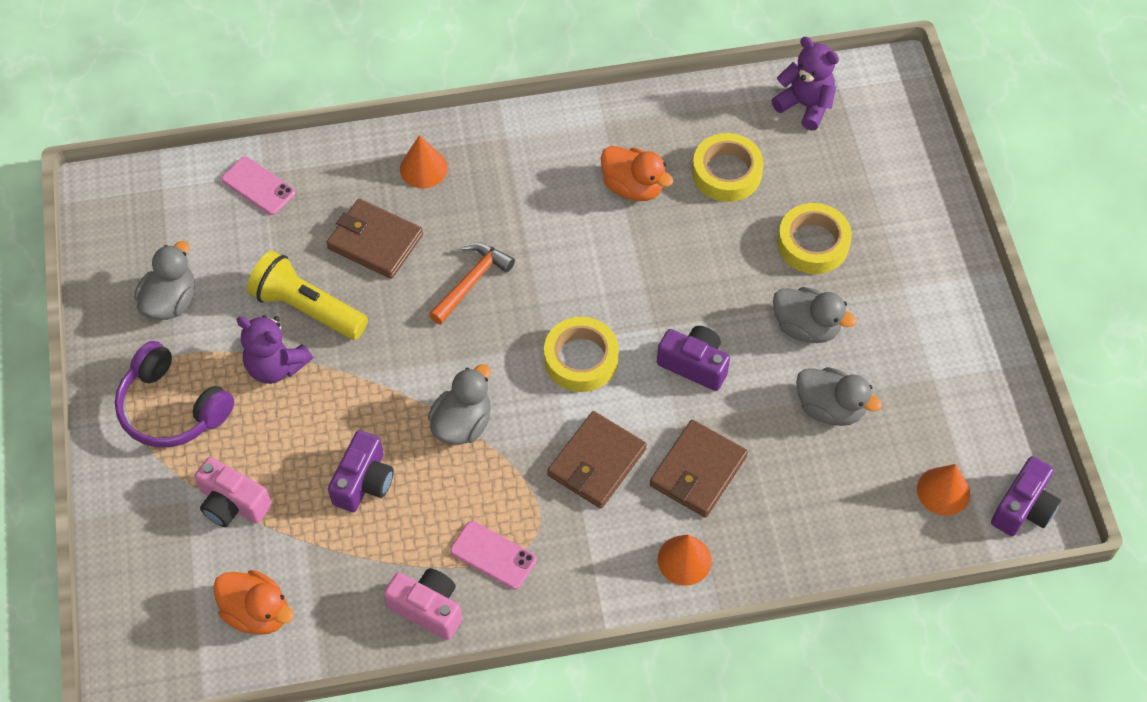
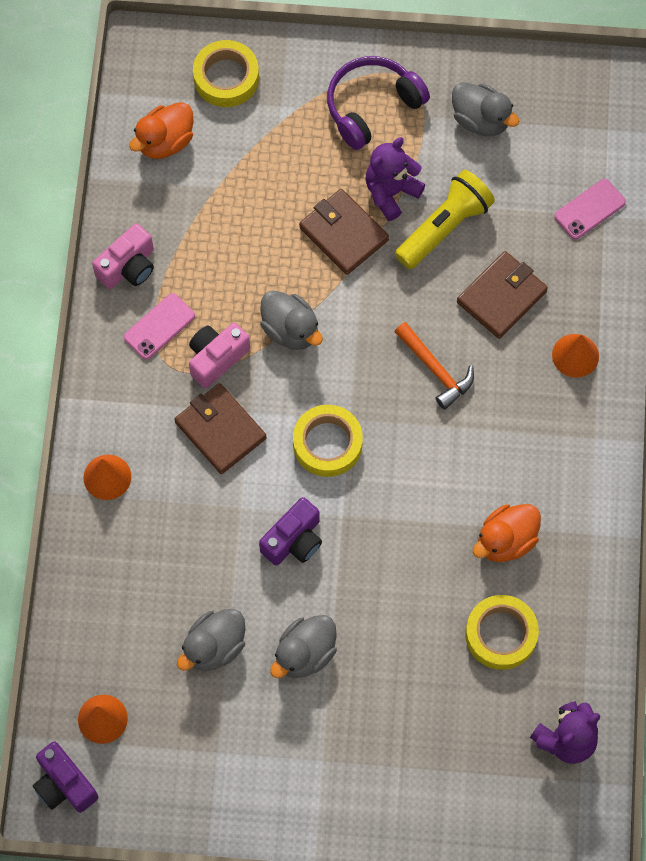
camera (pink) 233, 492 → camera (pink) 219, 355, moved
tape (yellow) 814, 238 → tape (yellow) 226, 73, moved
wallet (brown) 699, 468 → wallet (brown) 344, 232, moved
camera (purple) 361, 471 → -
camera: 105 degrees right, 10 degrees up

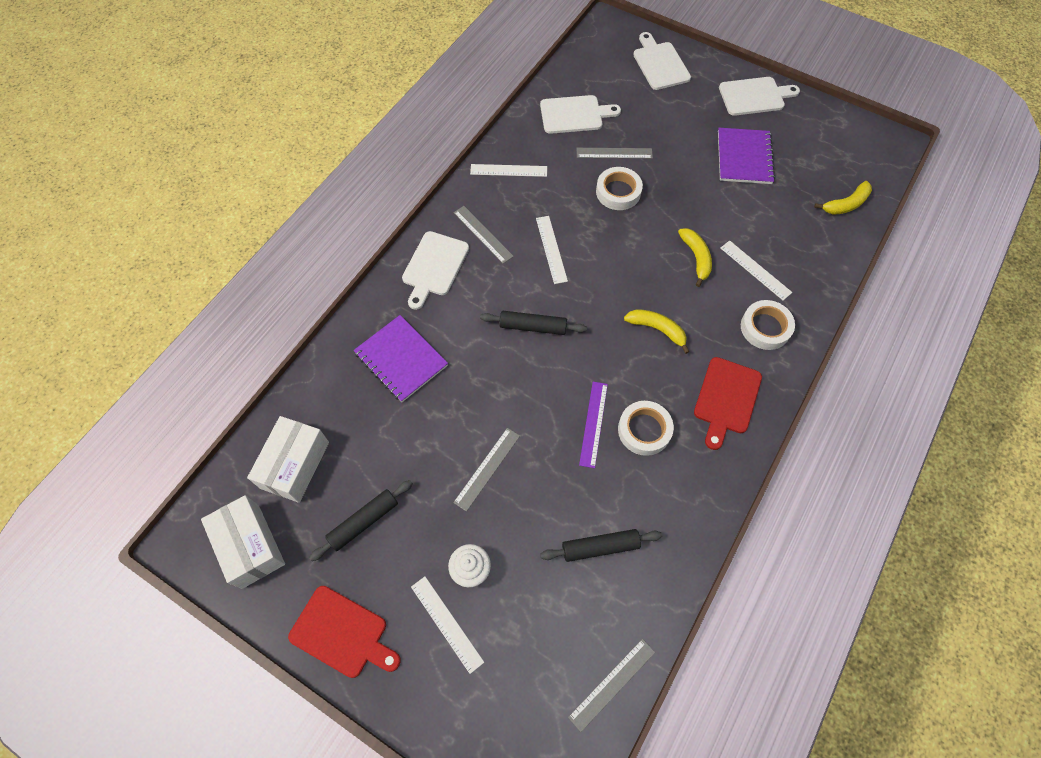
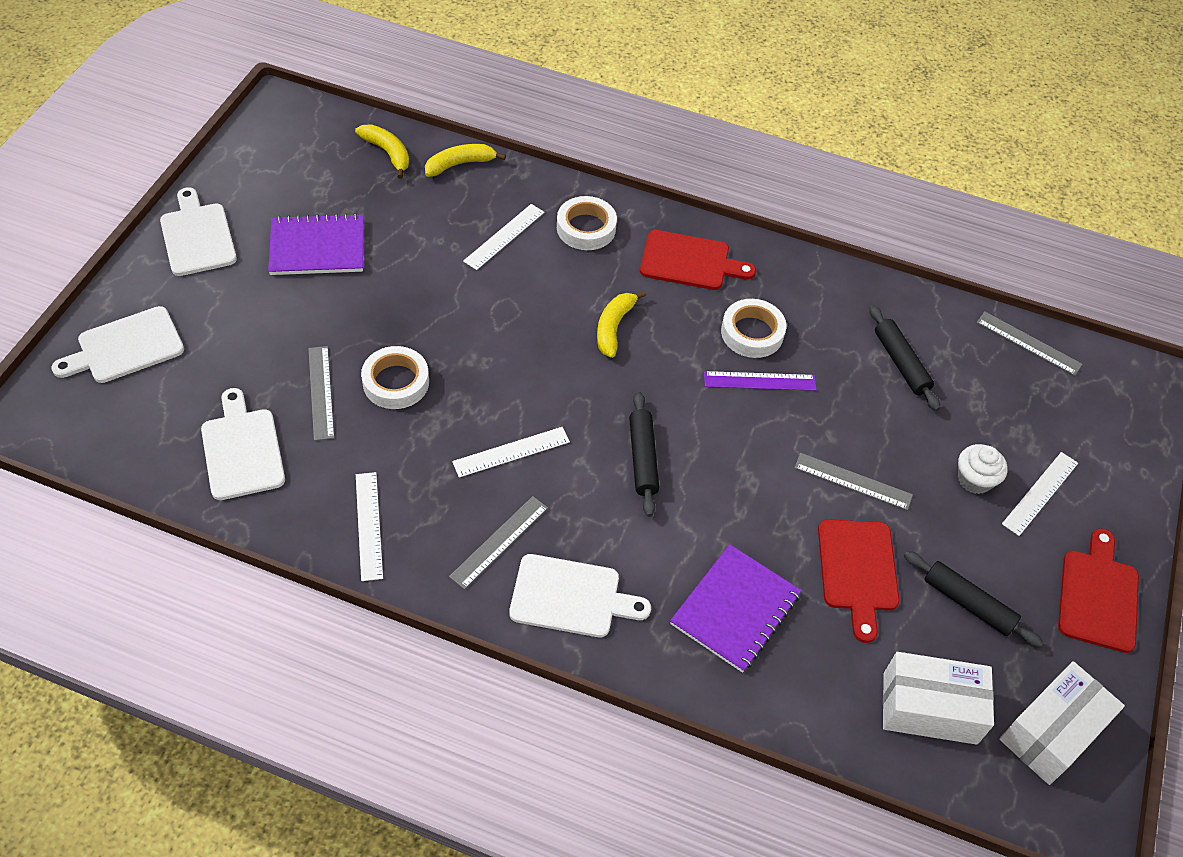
banana (yellow) 695, 257 → banana (yellow) 465, 160, moved
- → cutting board (red) 858, 581
camera: 105 degrees left, 10 degrees down

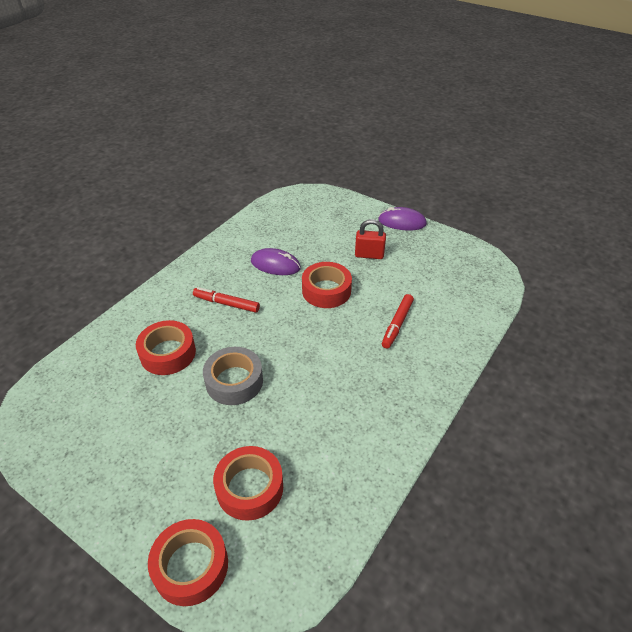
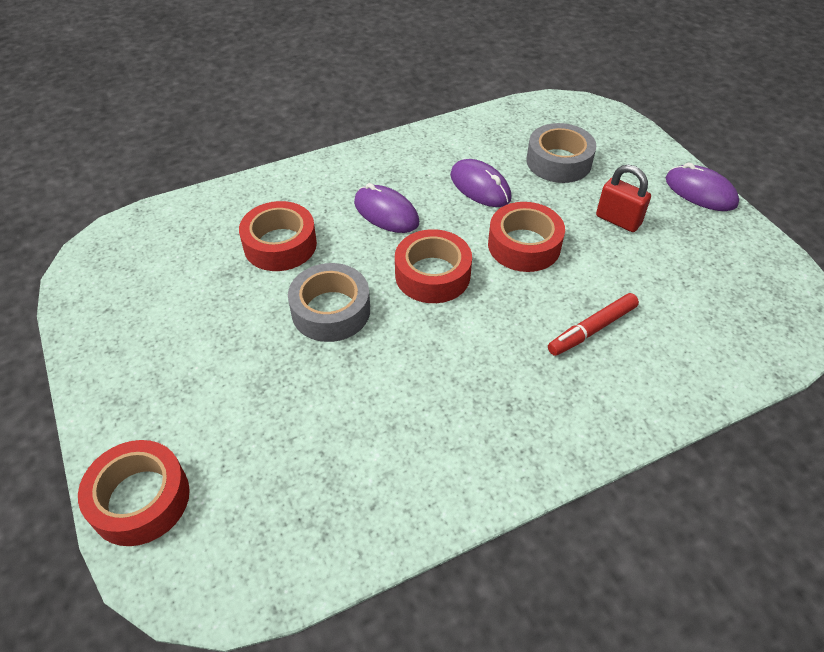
marker (red) 226, 300 → mouse (purple) 386, 208
tape (red) 248, 483 → tape (red) 433, 266, moved
- → tape (grey) 561, 153
camera: 30 degrees right, 5 degrees up

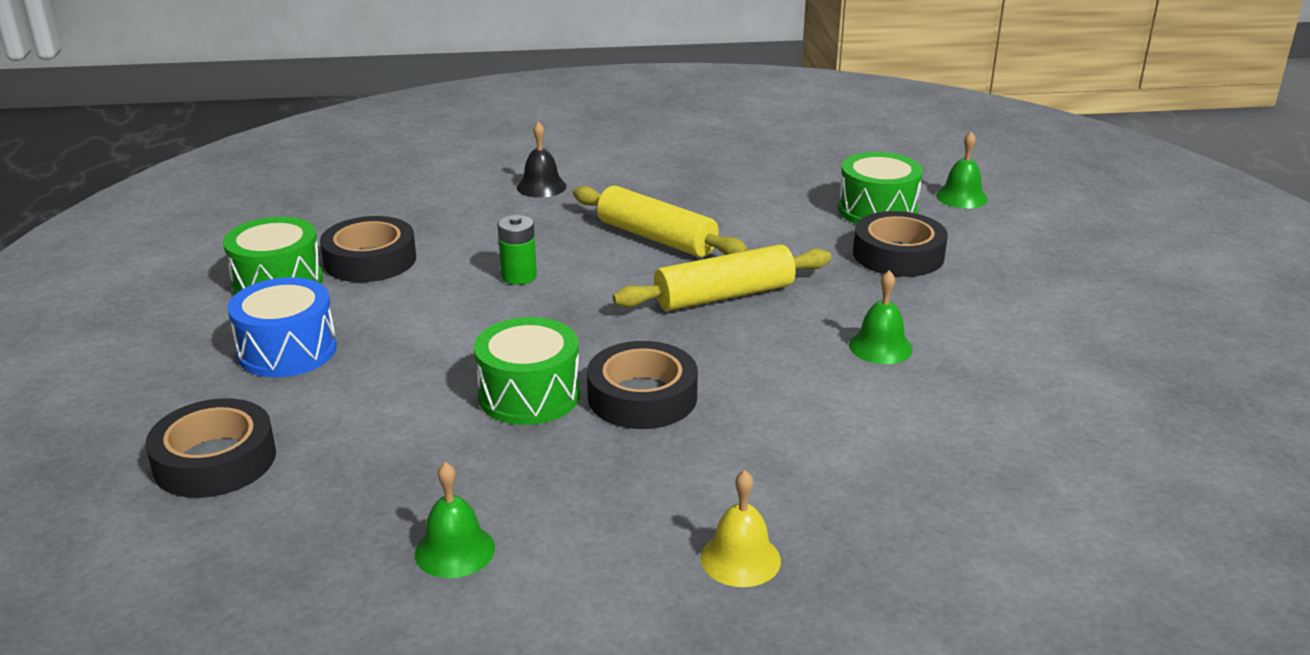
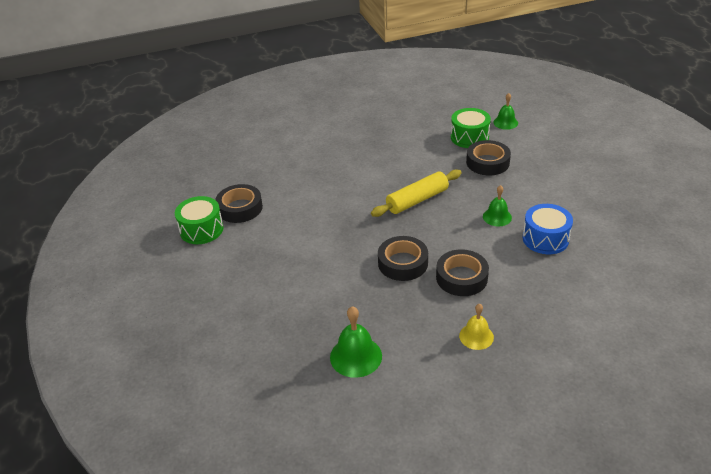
bell (green) 455, 520 → bell (green) 356, 342, x1.50
tape (black) 211, 448 → tape (black) 462, 272, moved
drum (blue) 282, 327 → drum (blue) 548, 229, moved
drum (green) 527, 371 → -
battery (green) 517, 250 → -
bell (black) 542, 160 → -
rolling pin (yellow) 660, 221 → -
camera: 10 degrees left, 10 degrees up

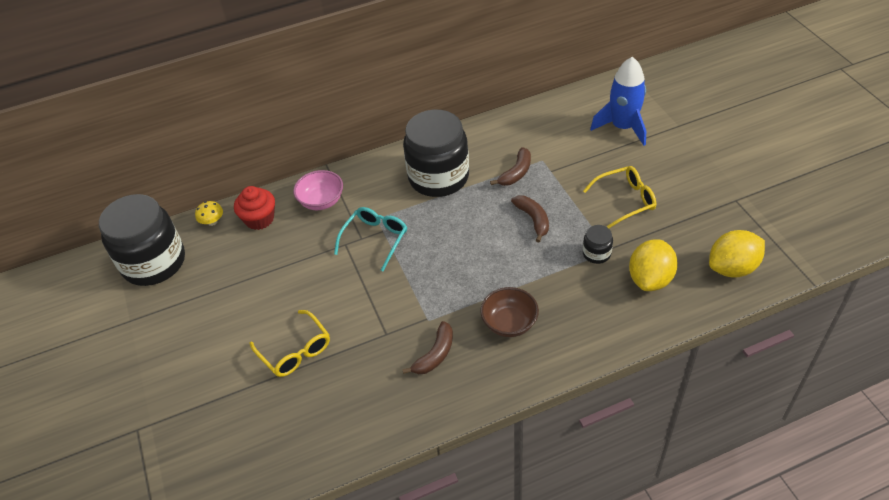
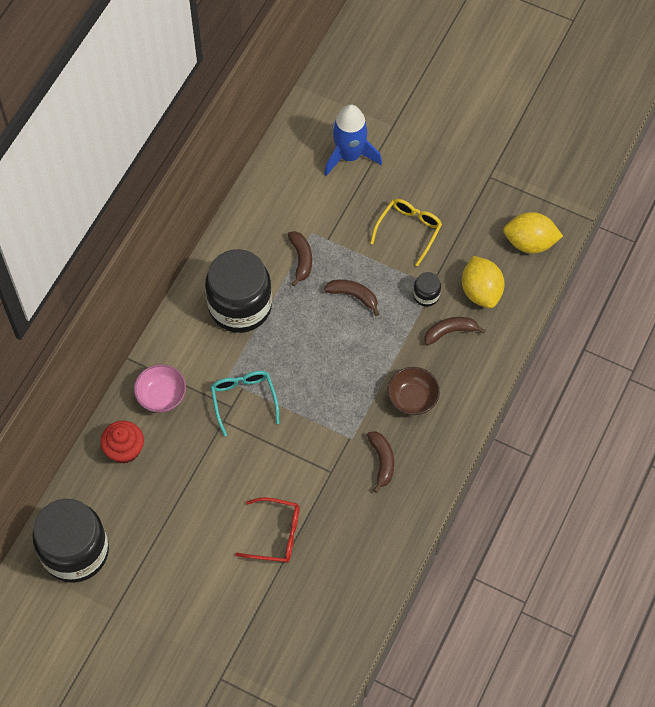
glasses (yellow) 290, 343 → glasses (red) 267, 530
- → banana (brown) 455, 331
lemon (yellow) 737, 254 → lemon (yellow) 533, 233, 75 degrees clockwise
mushroom (yellow) 209, 213 → -
camera: 45 degrees left, 15 degrees up

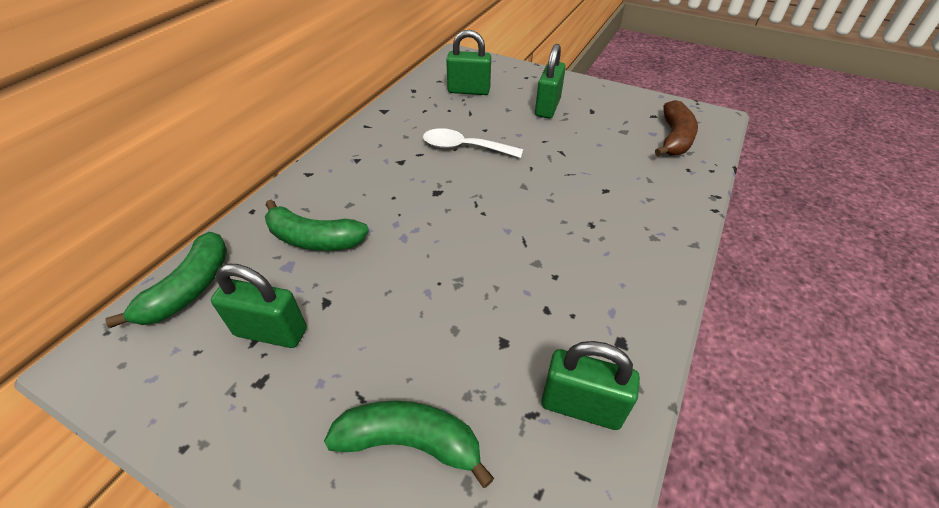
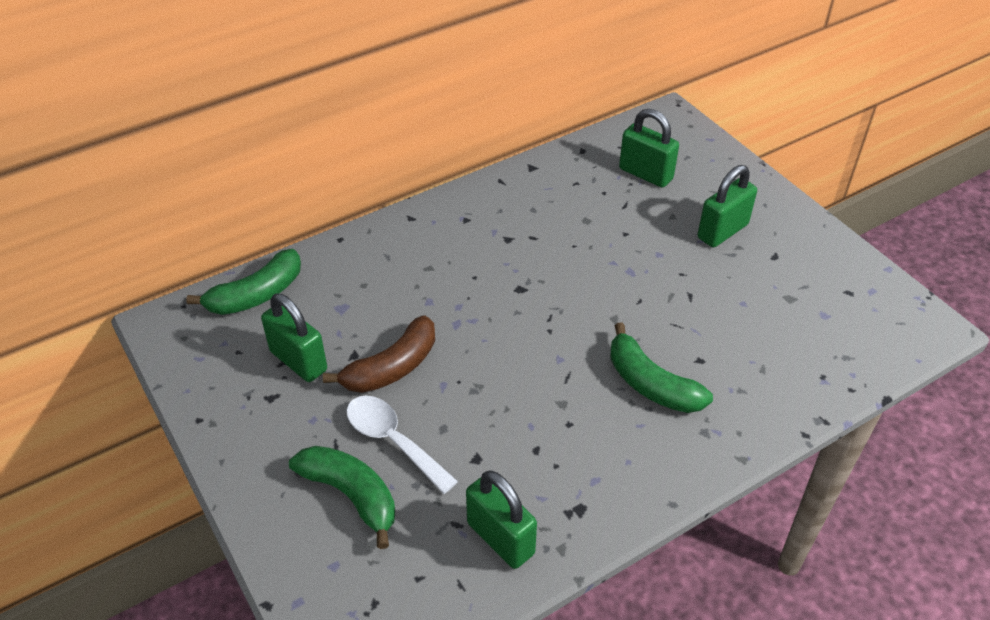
banana (brown) 676, 128 → banana (brown) 379, 354, moved
spoon (white) 473, 143 → spoon (white) 402, 445, moved
banana (green) 317, 225 → banana (green) 661, 368, moved
camera: 30 degrees right, 0 degrees up

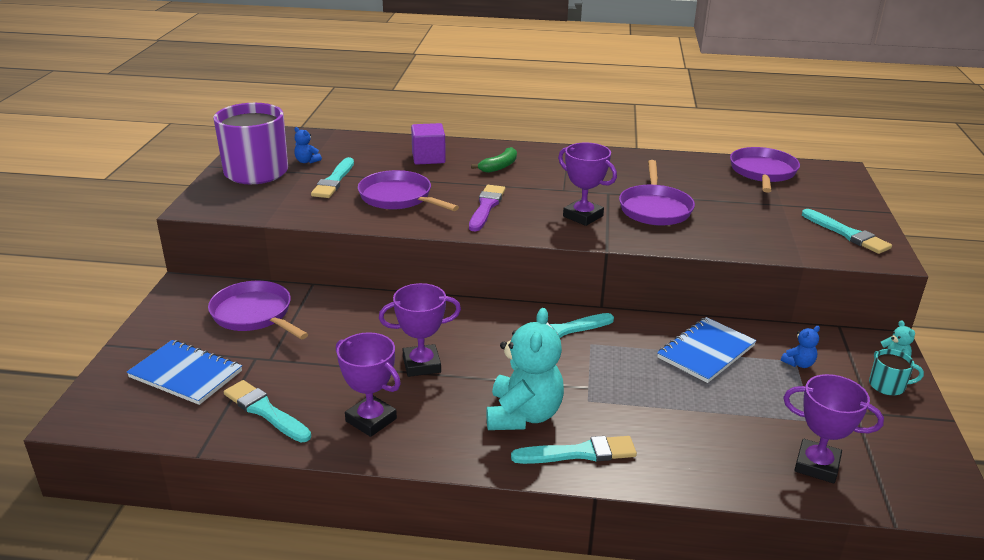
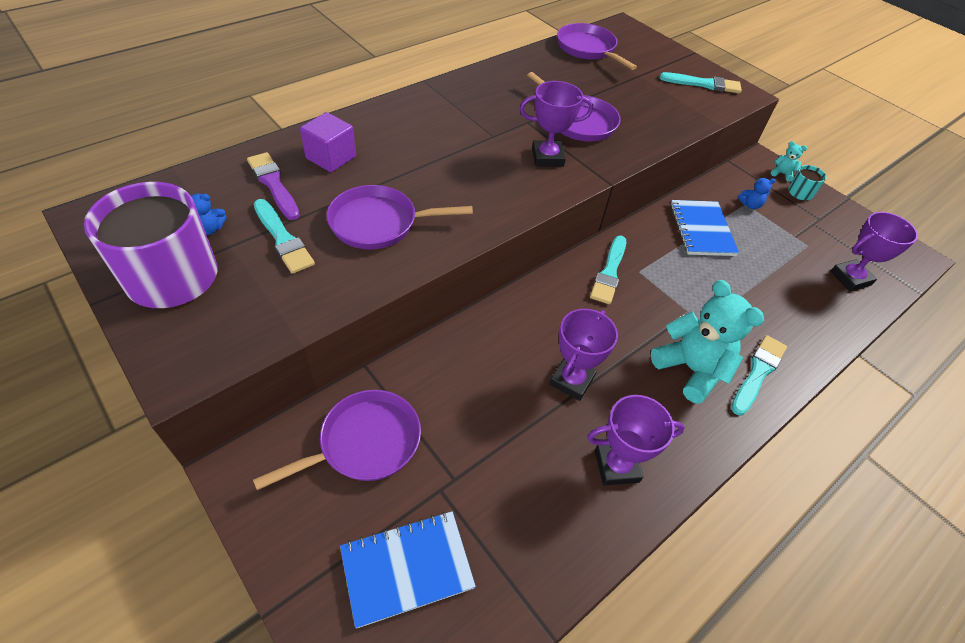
brush (purple) 487, 208 → brush (purple) 273, 186, moved
pan (purple) 258, 310 → pan (purple) 337, 440, 150 degrees clockwise
teddy bear (blue) 800, 347 → teddy bear (blue) 757, 193, 75 degrees clockwise
brush (turquoise) 267, 411 → -
banana (green) 494, 160 → -
camera: 50 degrees left, 20 degrees up

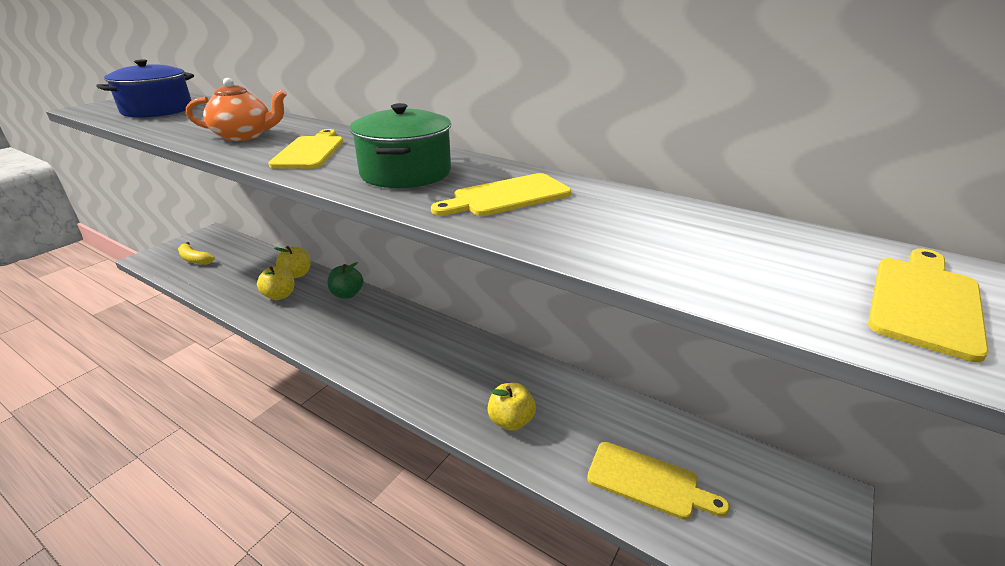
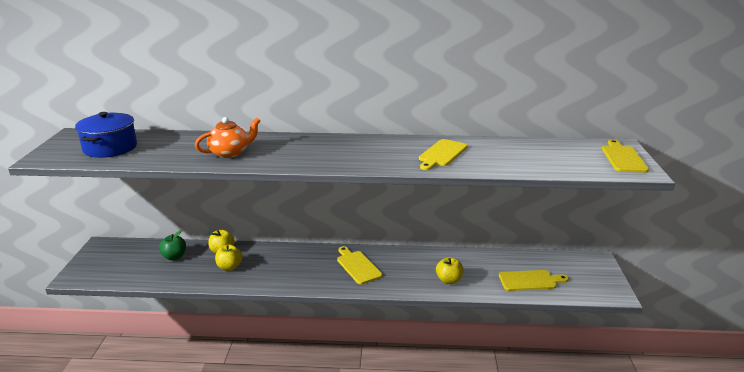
apple (green) 345, 280 → apple (green) 172, 245, moved
cutting board (yellow) 305, 149 → cutting board (yellow) 359, 265, moved
banana (yellow) 196, 253 → -
pot (green) 400, 145 → -
camera: 30 degrees left, 5 degrees down

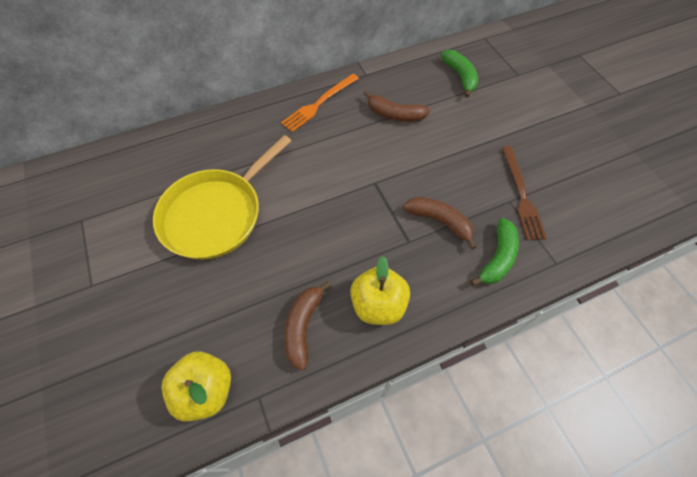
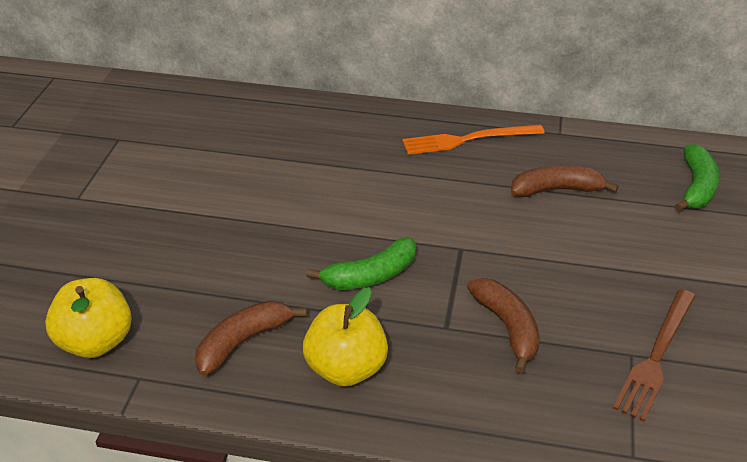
banana (green) 494, 252 → banana (green) 361, 263, moved
banana (brown) 397, 106 → banana (brown) 564, 181, 120 degrees clockwise
pan (yellow) 222, 197 → -
camera: 35 degrees right, 20 degrees down

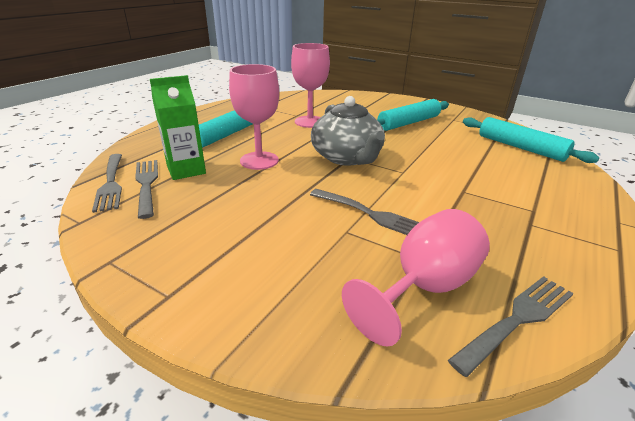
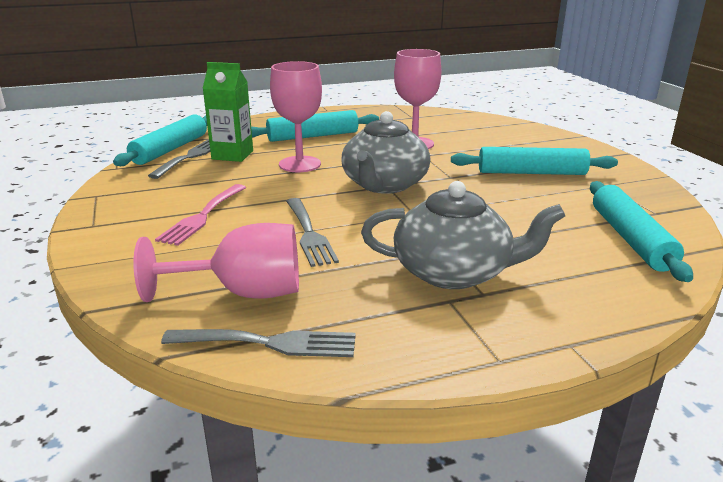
fork (grey) 107, 183 → rolling pin (turquoise) 160, 140
- → fork (pink) 200, 215
- → teapot (grey) 463, 235
camera: 40 degrees right, 5 degrees down

